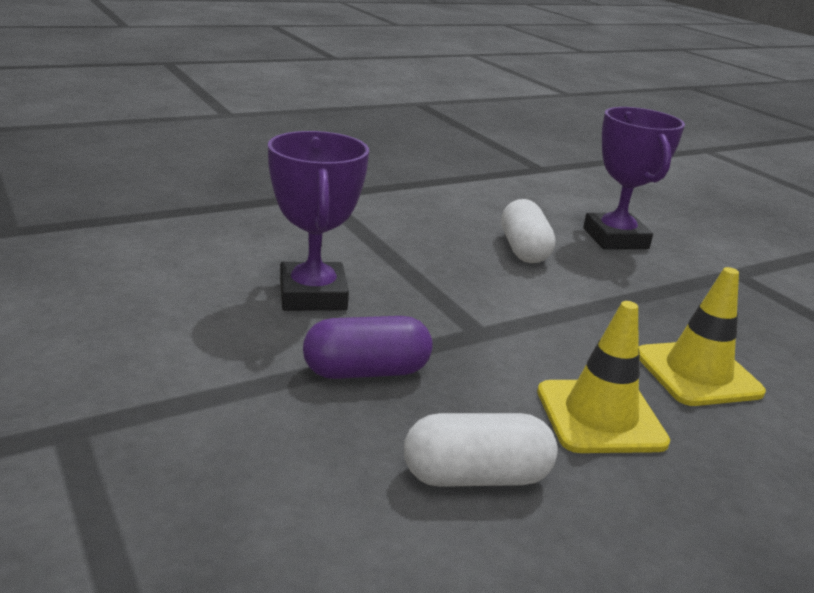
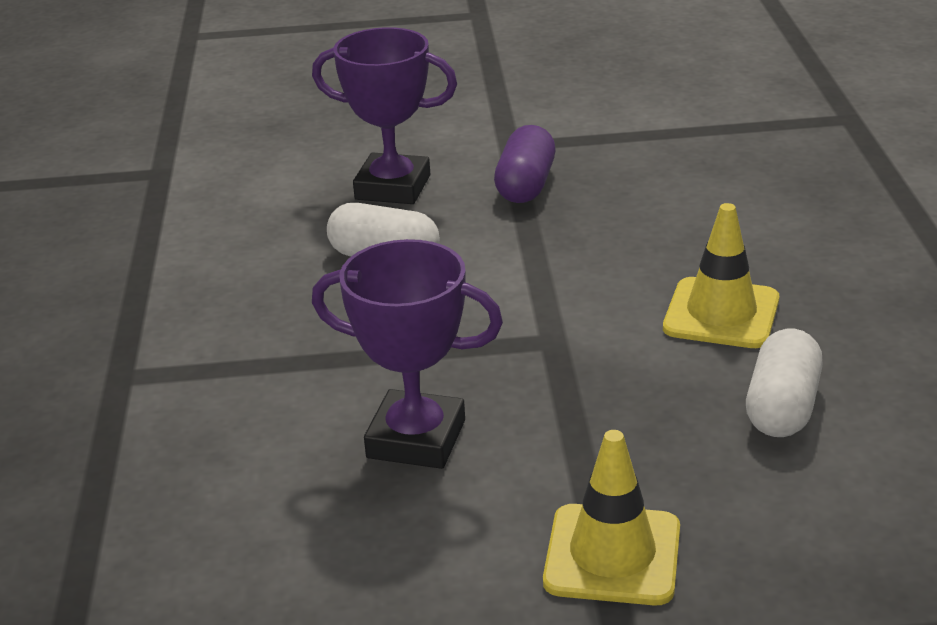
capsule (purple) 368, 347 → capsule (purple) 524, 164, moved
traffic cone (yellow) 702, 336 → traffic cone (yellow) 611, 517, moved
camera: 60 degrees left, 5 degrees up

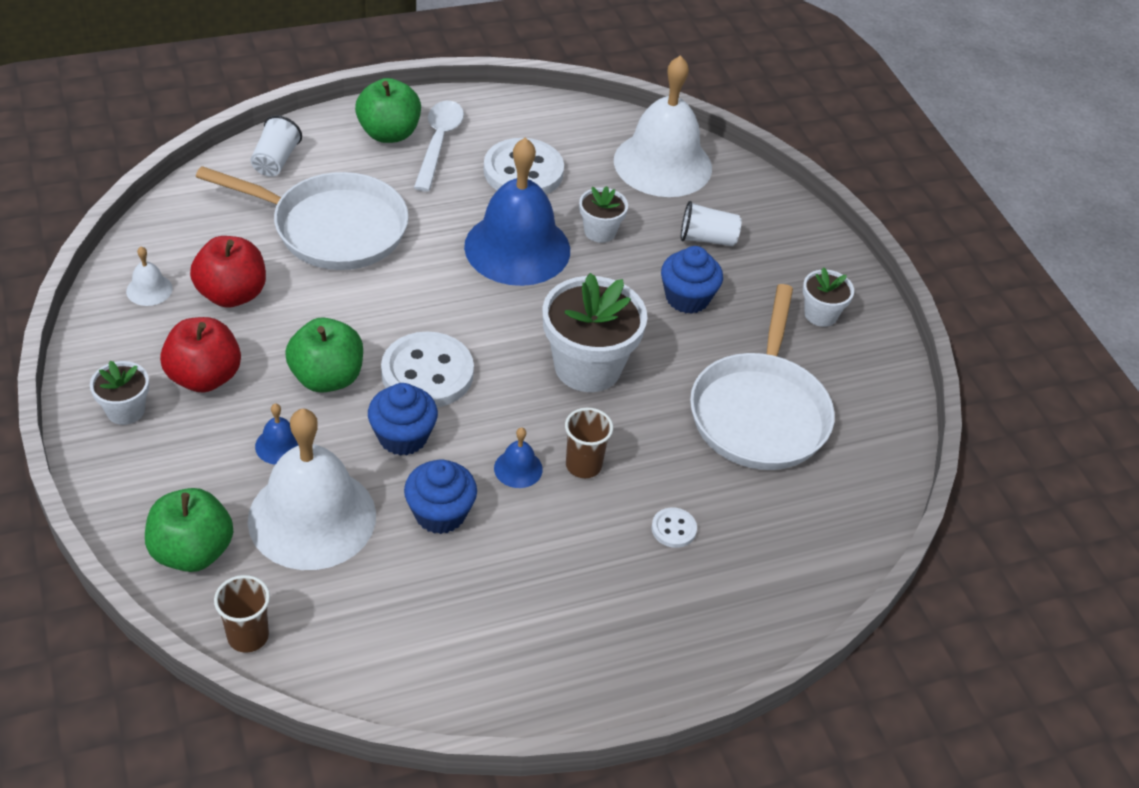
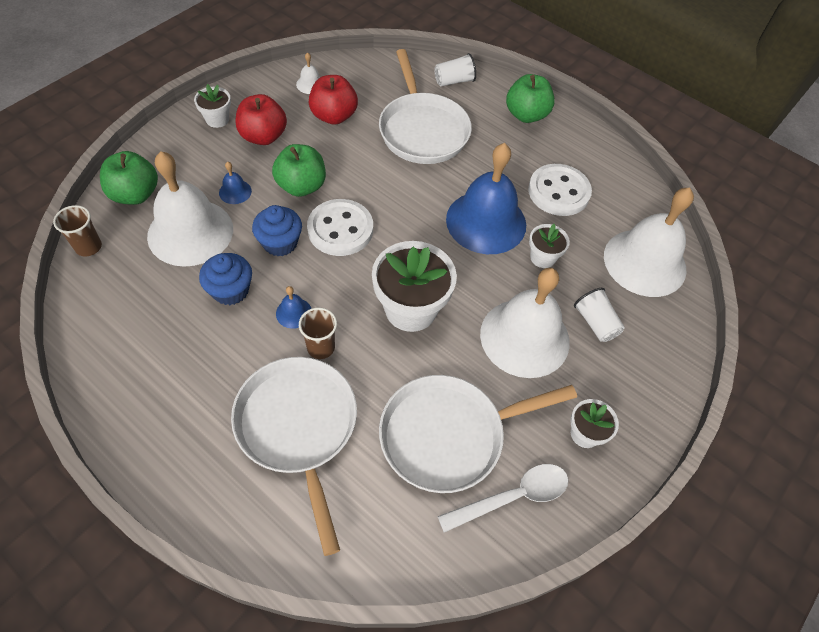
button (white) 674, 528 → pan (white) 294, 456
spoon (white) 439, 146 → spoon (white) 502, 498, moved
cupcake (blue) 692, 280 → bell (white) 525, 323
camera: 60 degrees right, 10 degrees up

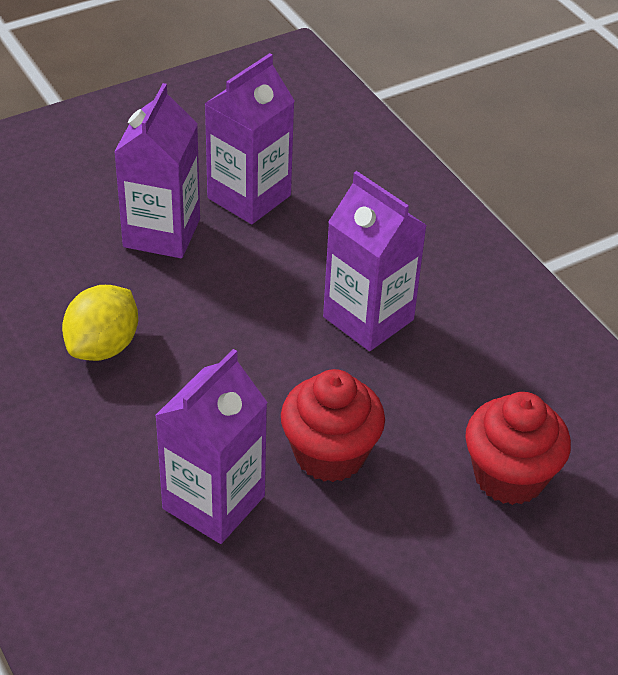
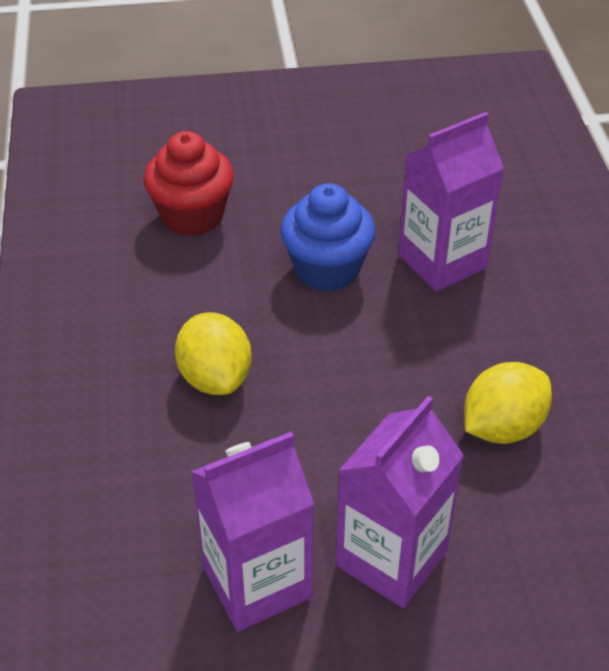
carton (purple) 375, 261 → lemon (yellow) 213, 353
cupcake (red) 333, 425 → cupcake (blue) 328, 237
camera: 155 degrees left, 0 degrees up

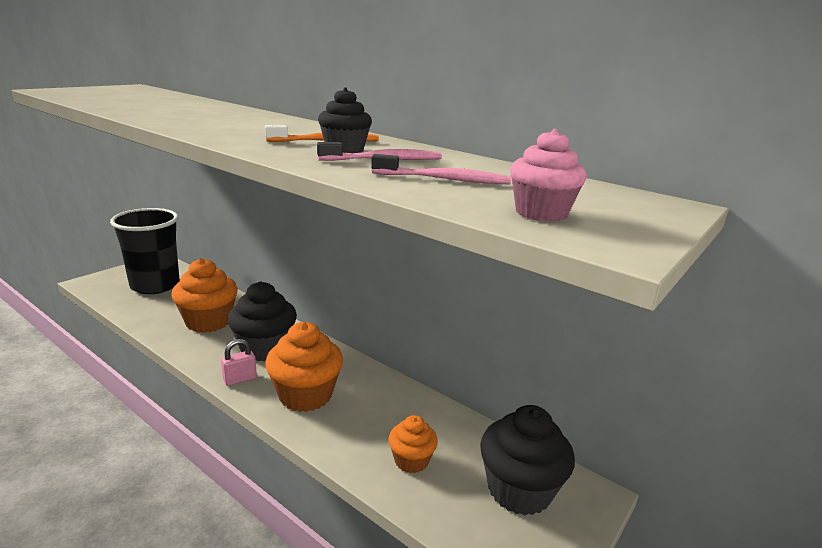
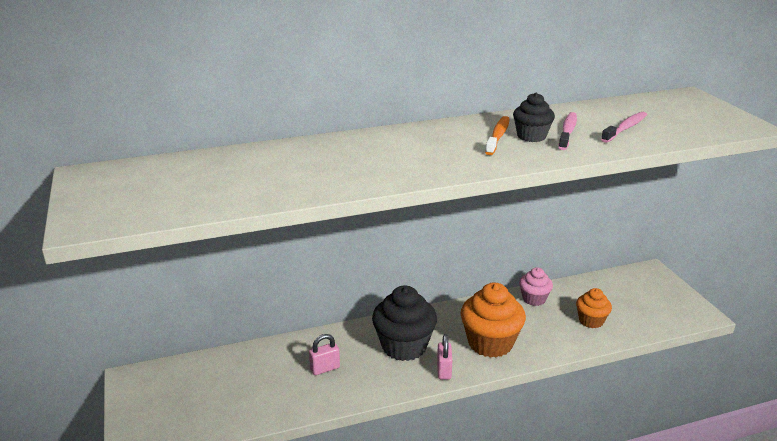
cupcake (orange) 204, 295 → padlock (pink) 324, 354
cupcake (pink) 548, 175 → cupcake (pink) 536, 286, moved
cup (black) 145, 251 → -
cupcake (black) 527, 460 → -
camera: 55 degrees left, 5 degrees up

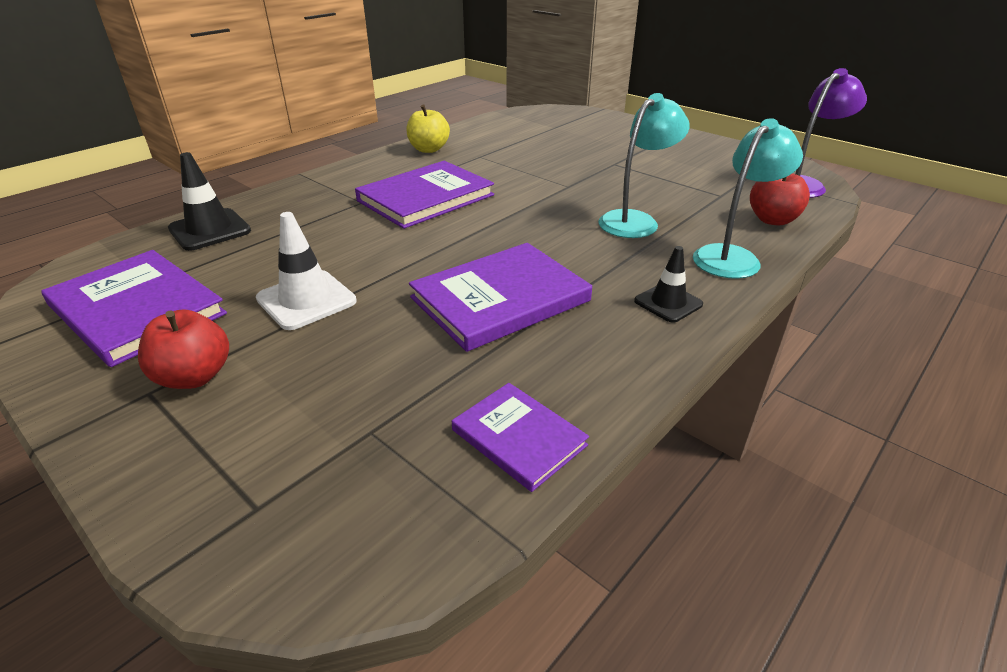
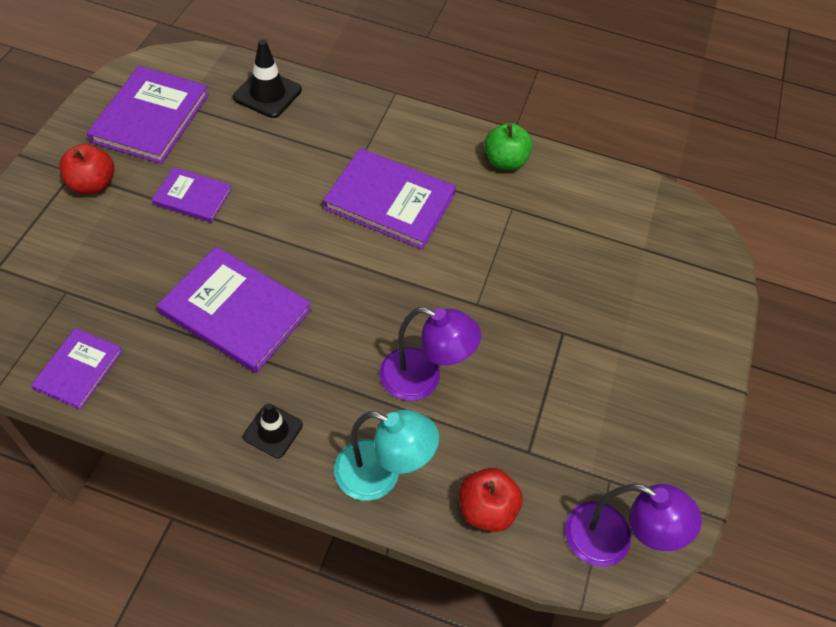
traffic cone (white) 306, 271 → book (purple) 192, 195
lamp (turquoise) 644, 165 → lamp (purple) 430, 354
apple (yellow) 428, 129 → apple (green) 509, 146
camera: 60 degrees right, 20 degrees up

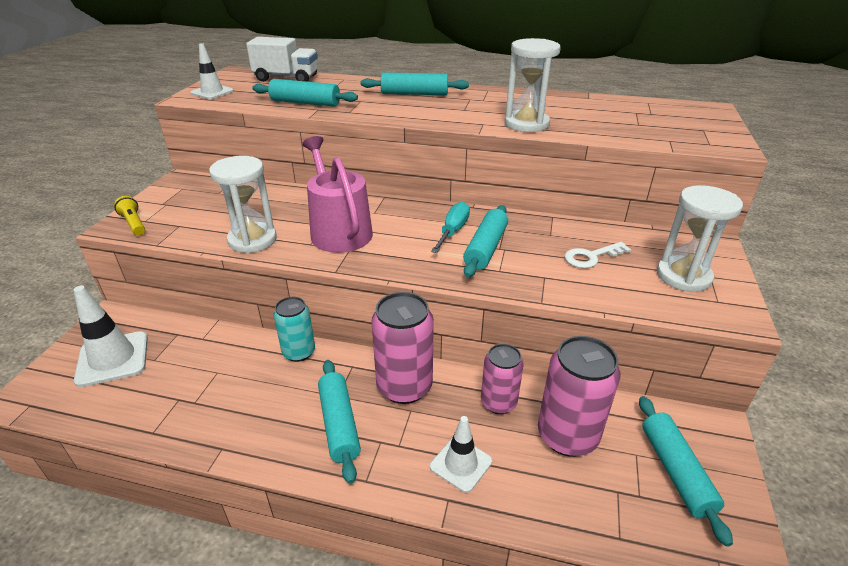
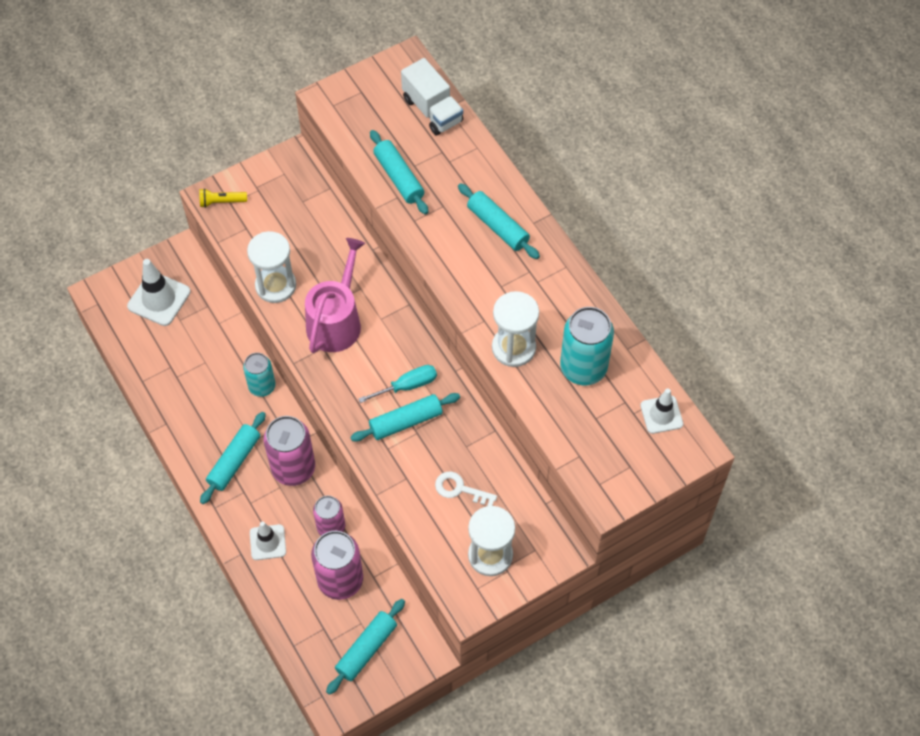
flashlight (yellow) 129, 215 → flashlight (yellow) 223, 198, 105 degrees counterclockwise
- → can (turquoise) 587, 346
traffic cone (white) 212, 71 → traffic cone (white) 661, 411, moved
camera: 45 degrees right, 25 degrees up

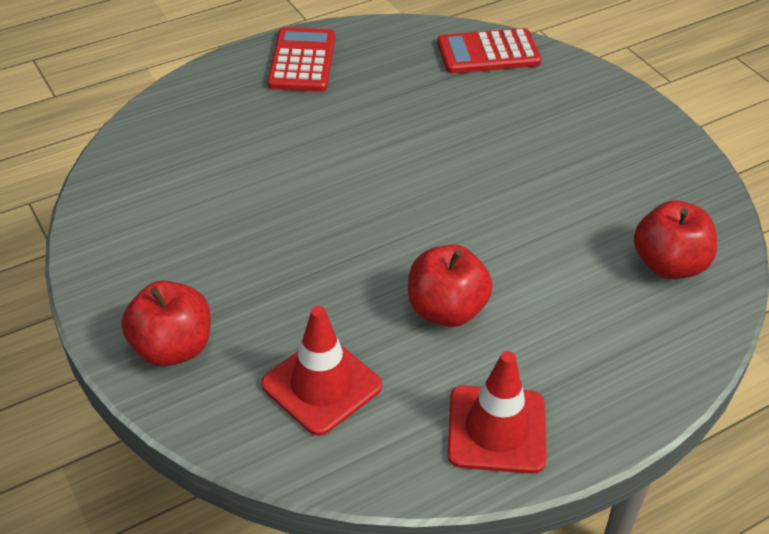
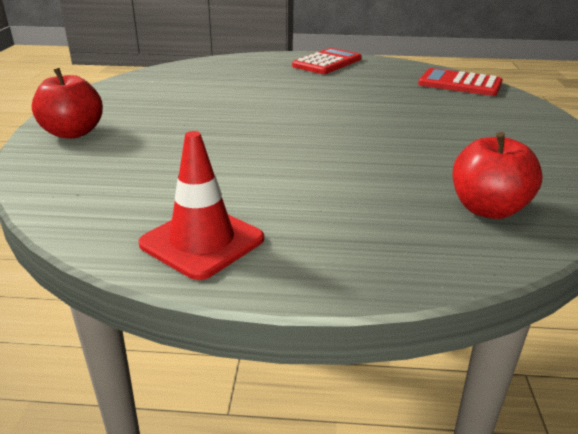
traffic cone (red) 321, 371 → -
apple (red) 450, 285 → -
camera: 35 degrees right, 15 degrees down

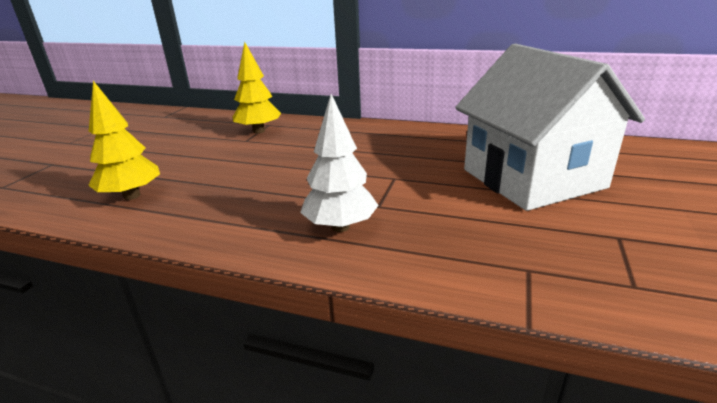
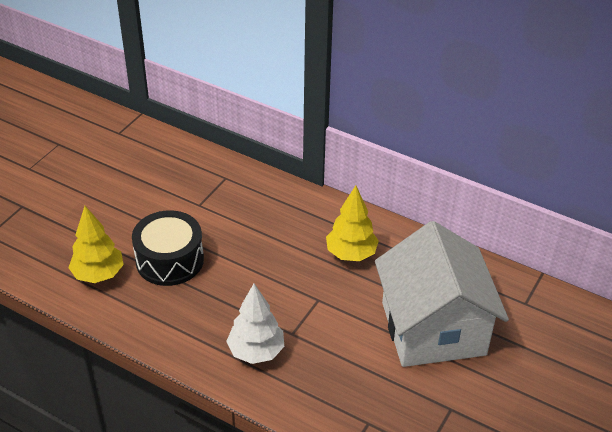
- → drum (black) 168, 248
tree (yellow) 257, 88 → tree (yellow) 352, 223, moved
camera: 10 degrees right, 15 degrees up

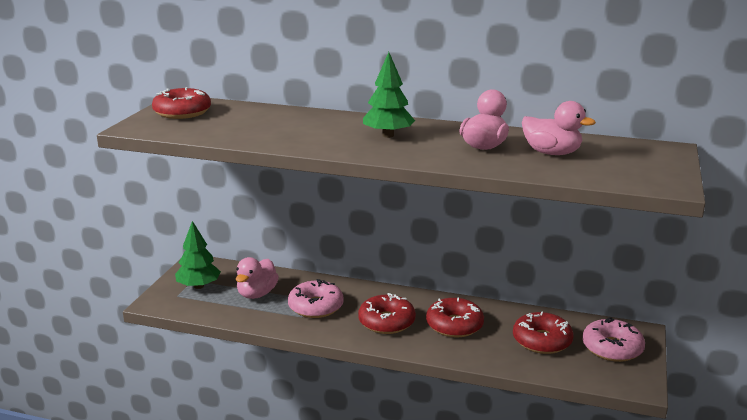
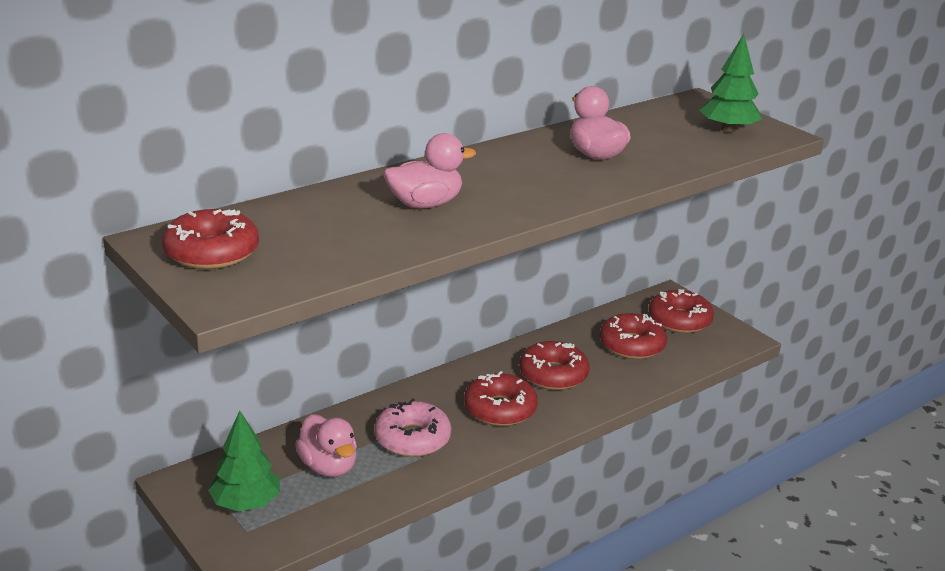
duck (pink) 559, 128 → duck (pink) 430, 170, moved
donut (pink) 613, 339 → donut (red) 681, 311
tree (green) 389, 95 → tree (green) 730, 83, moved
camera: 55 degrees left, 5 degrees up

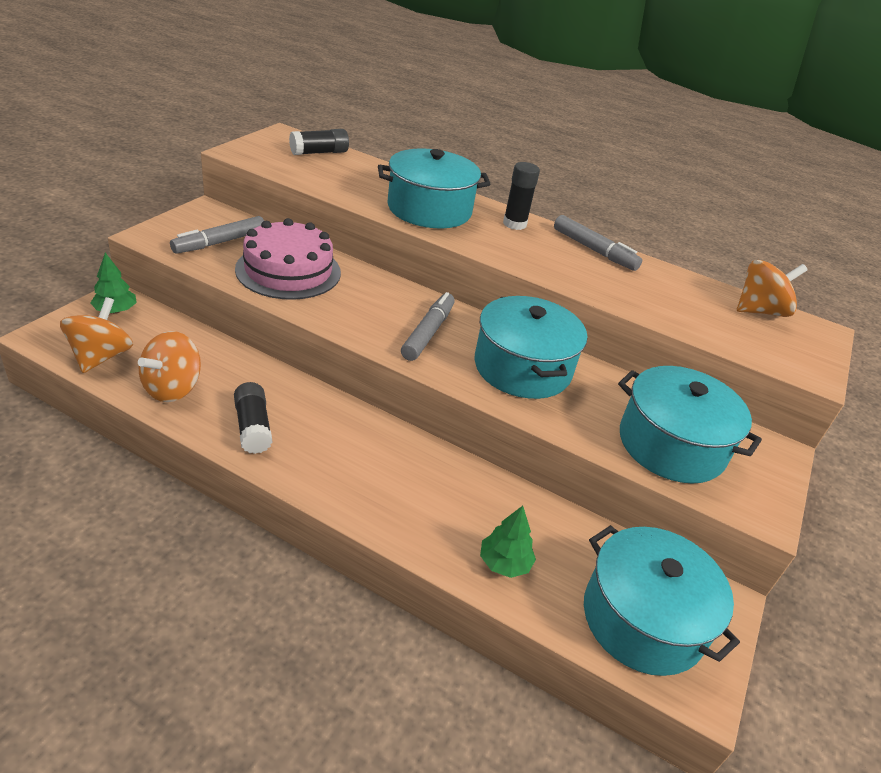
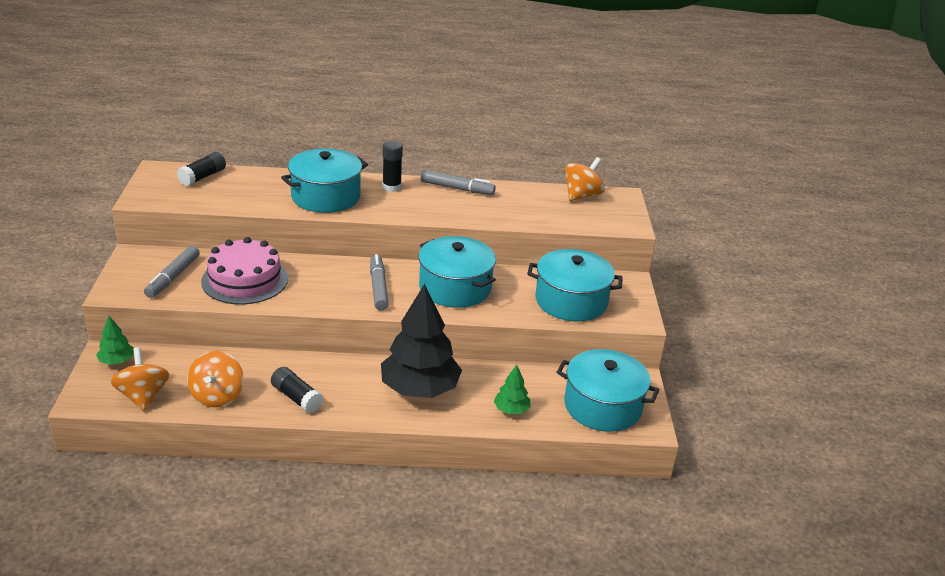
- → tree (black) 421, 341
camera: 25 degrees left, 5 degrees down

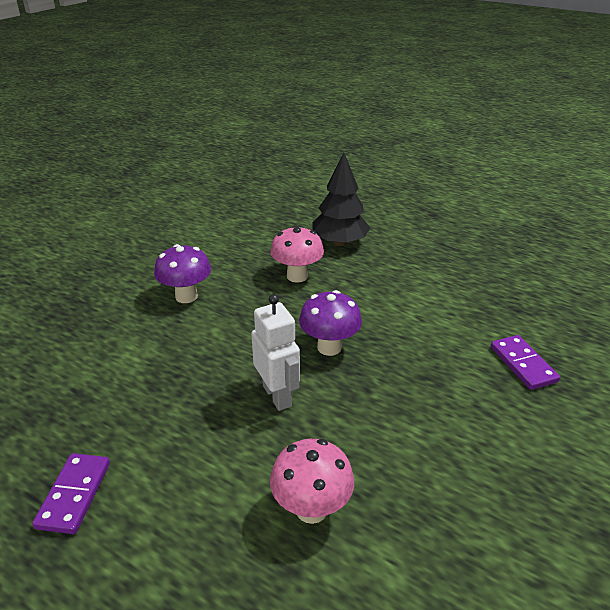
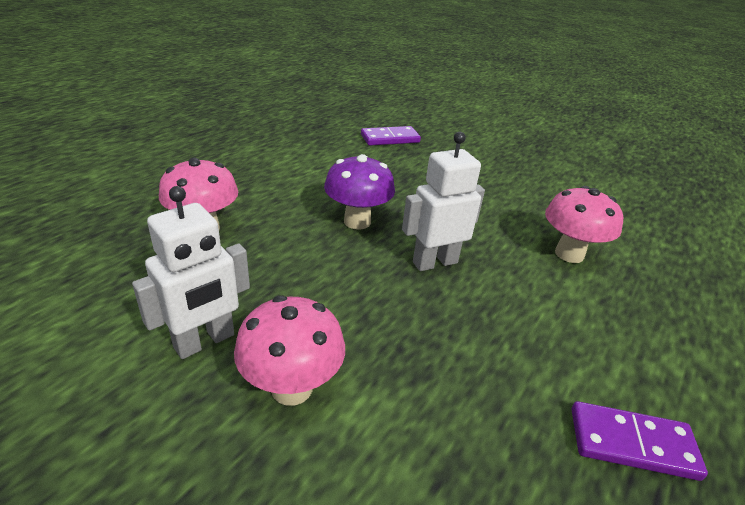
mushroom (purple) 182, 273 → robot (white) 191, 272
- → mushroom (pink) 289, 351
tree (black) 342, 199 → -
camera: 90 degrees left, 0 degrees up

